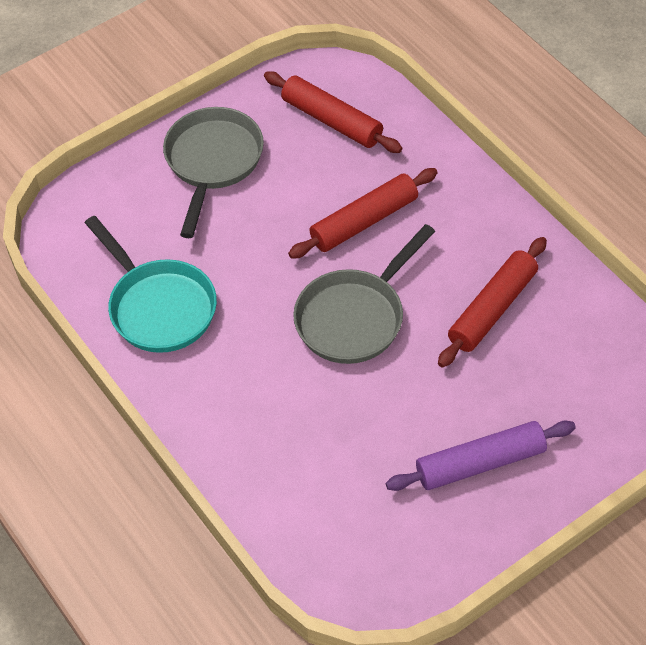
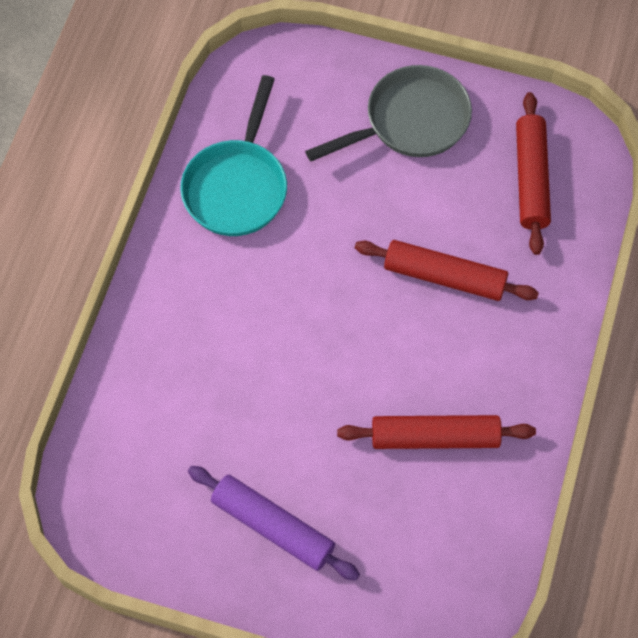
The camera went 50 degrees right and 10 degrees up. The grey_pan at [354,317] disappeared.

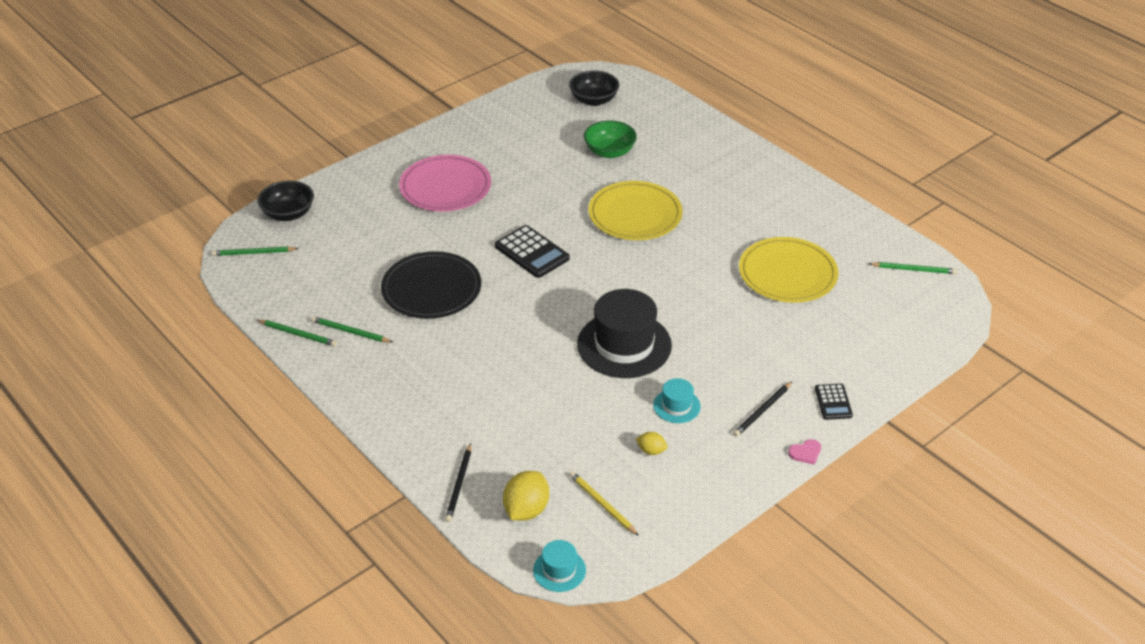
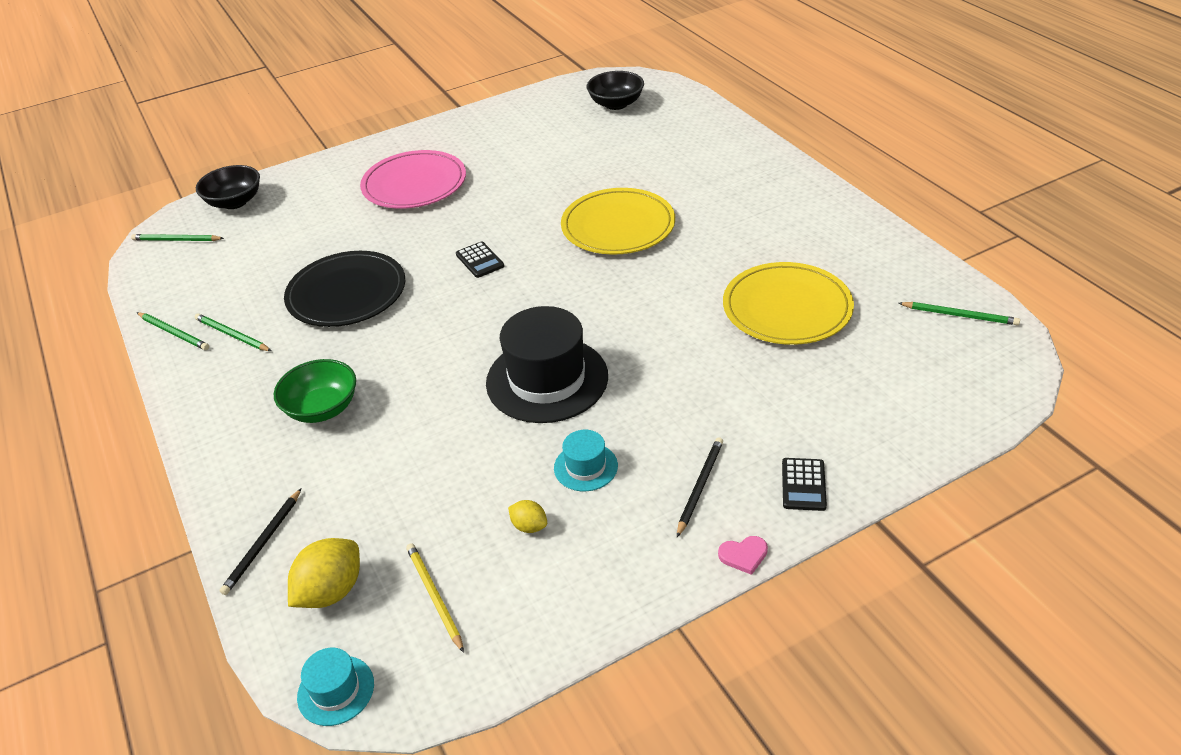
The camera went 15 degrees right and 0 degrees up. The green_bowl moved from [609,152] to [322,408]. The black_calculator at [532,252] changed to 0.59 times the size. The black_pencil at [762,411] turned 150 degrees clockwise.

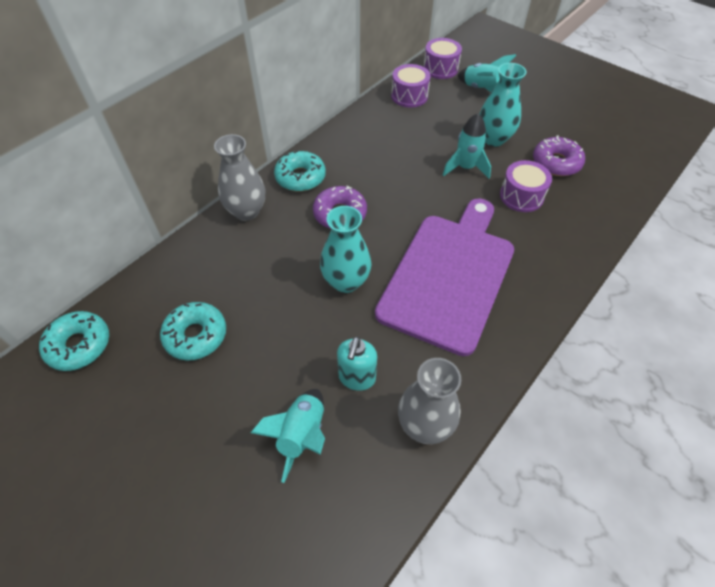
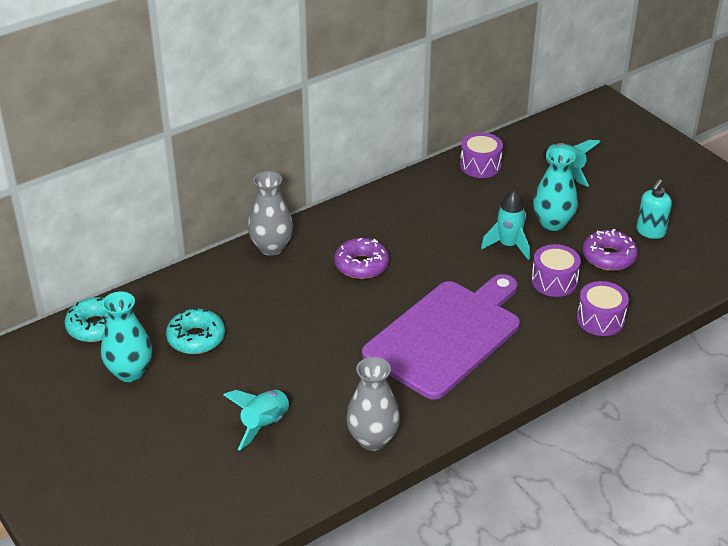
The camera went 15 degrees right and 15 degrees down. The purple_drum moved from [440,68] to [600,319]. The turquoise_donut at [300,177] disappeared. The turquoise_vase moved from [346,281] to [130,372]. The turquoise_soap_dispenser moved from [357,378] to [650,232].

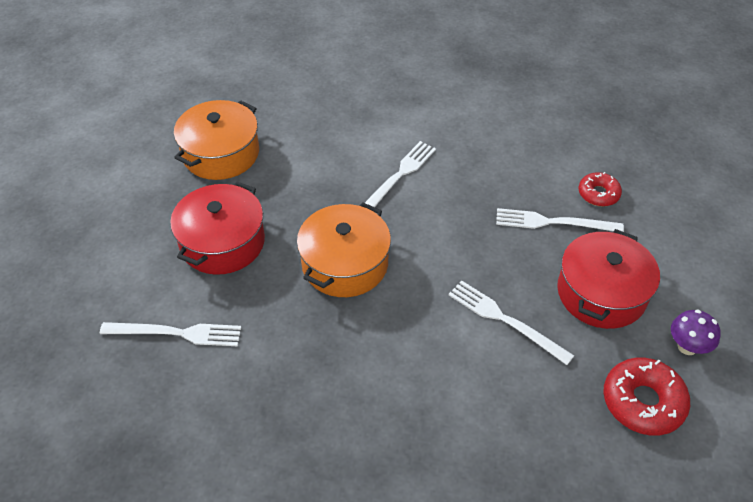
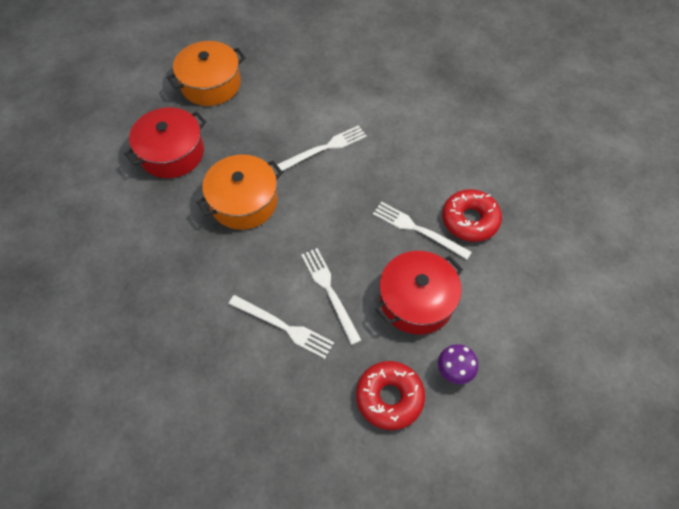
The camera went 25 degrees right and 10 degrees up. The red_donut at [598,194] changed to 1.61 times the size. The white_fork moved from [176,333] to [283,327].

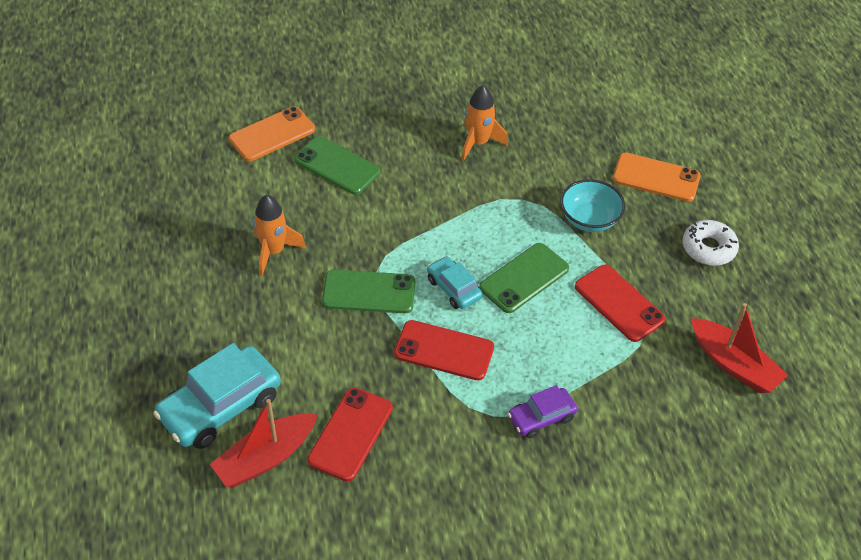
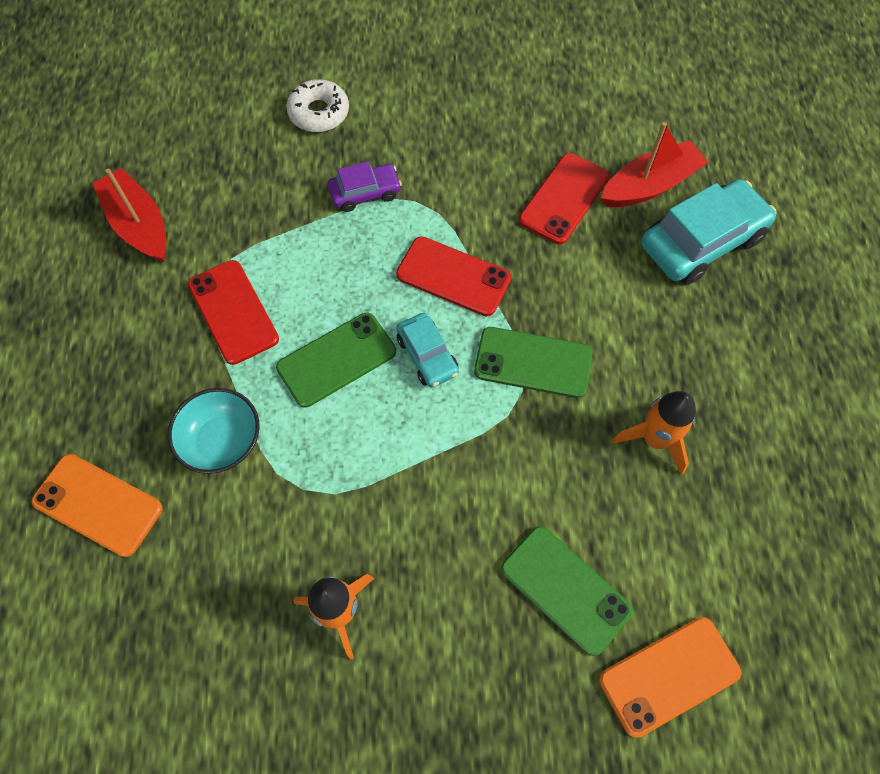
The camera went 170 degrees left and 15 degrees up. The white_donut moved from [708,248] to [319,113].

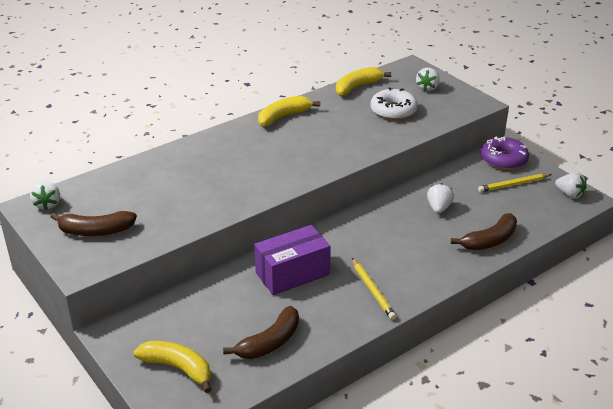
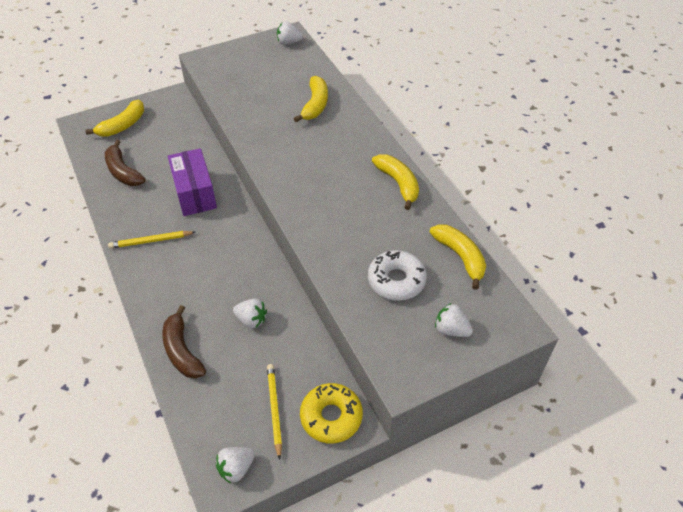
The camera went 100 degrees right and 15 degrees up. The purple_donut at [503,159] became the yellow_donut at [331,417]. The brown_banana at [95,231] disappeared. The yellow_banana at [315,105] appeared.

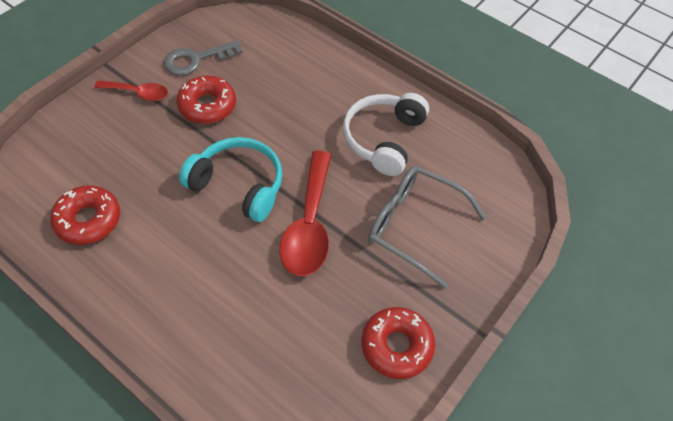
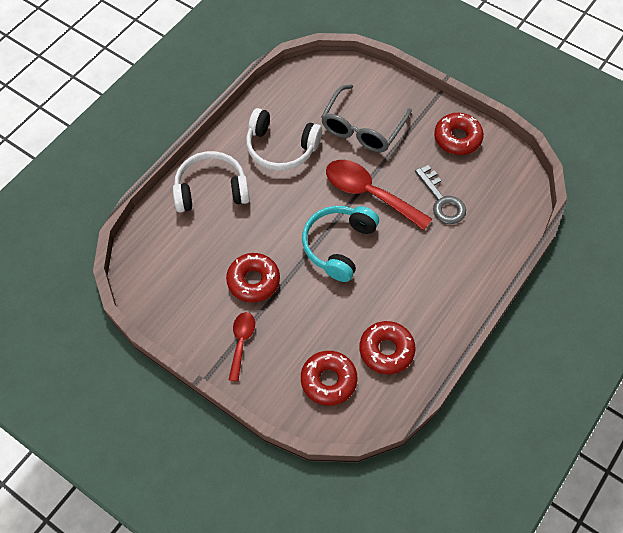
The camera went 90 degrees left and 5 degrees up. The grey_key moved from [197,59] to [442,200]. The red_spoon at [309,224] turned 150 degrees counterclockwise. The white_headphones at [211,190] appeared. The red_donut at [328,380] appeared.

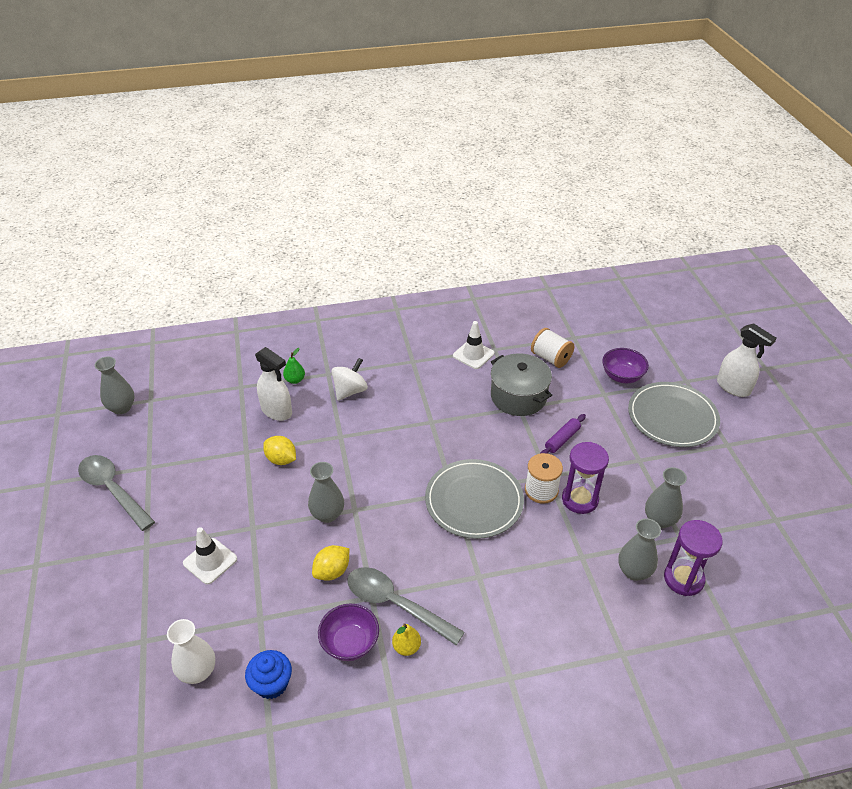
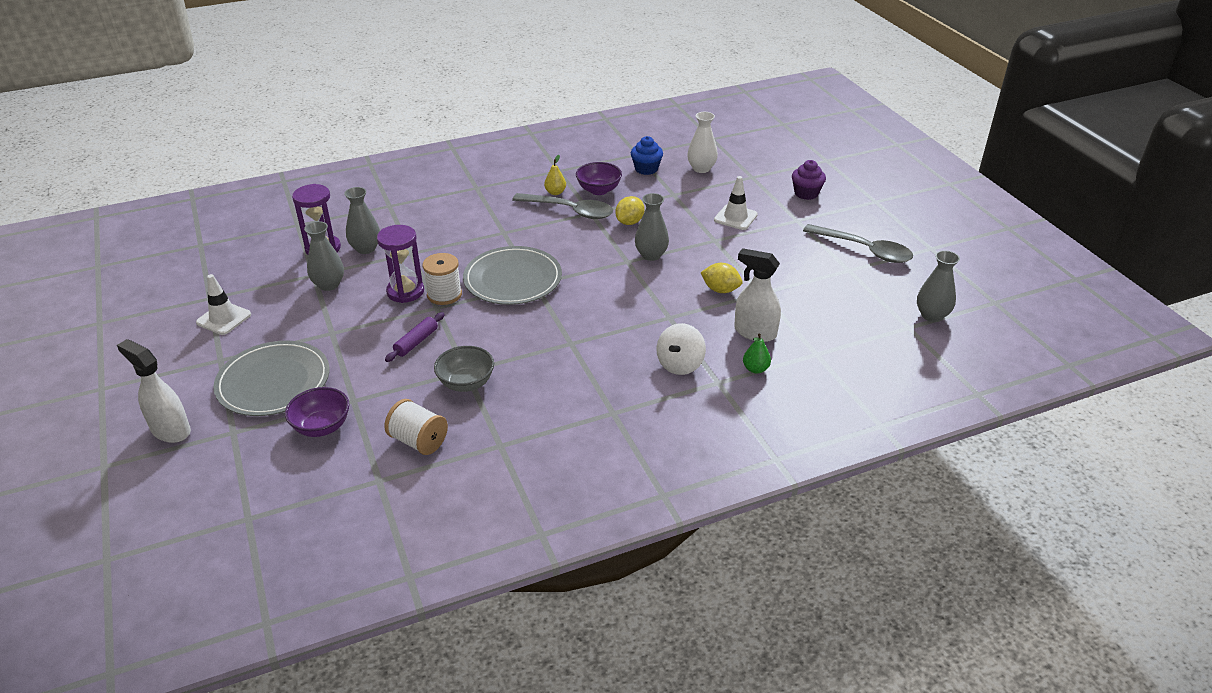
The camera went 170 degrees right and 5 degrees down. The white_traffic_cone moved from [473,354] to [224,318]. The grey_pot at [518,396] was replaced by the grey_bowl at [466,383]. The purple_cupcake at [806,193] appeared.

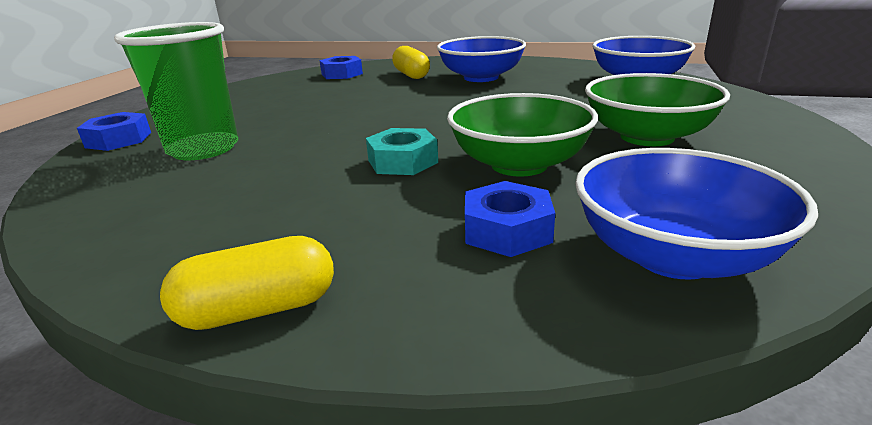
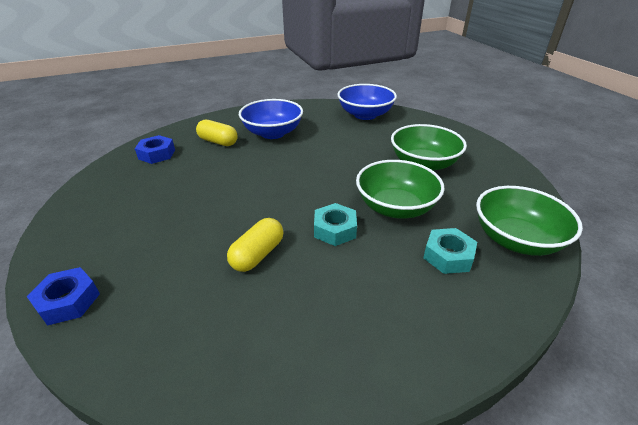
The camera went 40 degrees left and 10 degrees up. The green_cup at [203,149] disappeared. The blue_bowl at [673,255] became the green_bowl at [516,239]. The blue_nut at [507,230] became the turquoise_nut at [448,256]. The yellow_capsule moved from [259,309] to [257,254].

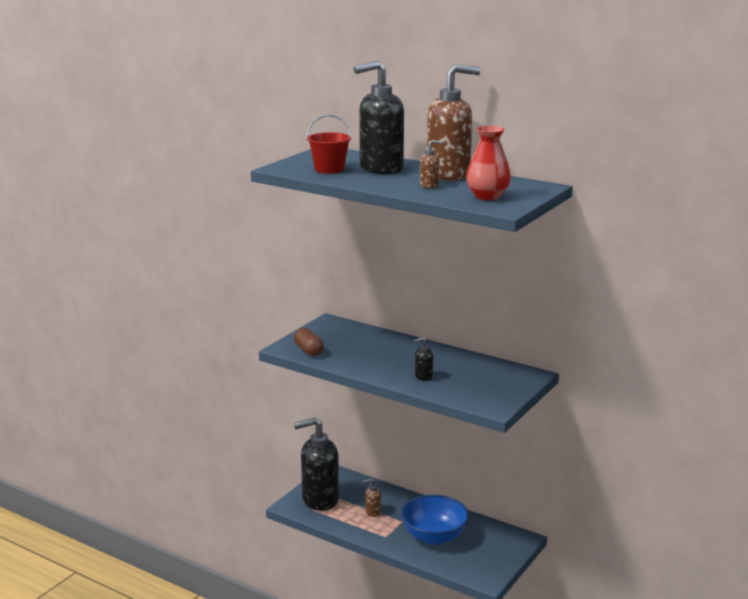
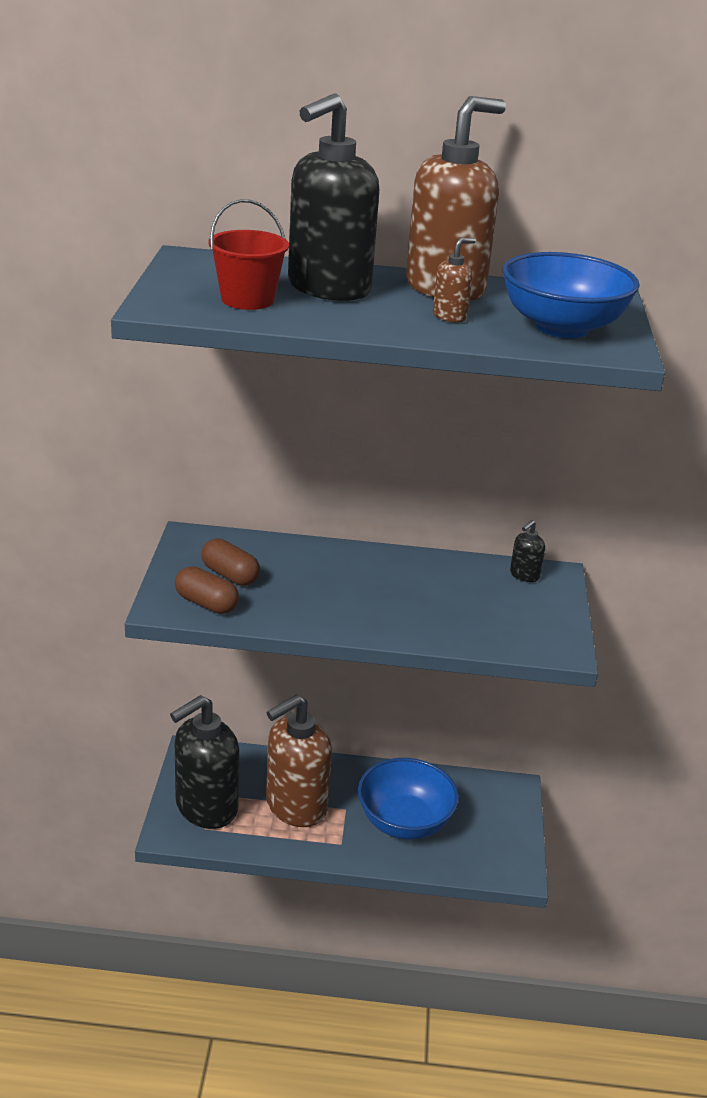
The camera went 30 degrees left and 10 degrees up. The red_vase at [487,196] was replaced by the blue_bowl at [561,327]. The black_soap_dispenser moved from [423,377] to [524,575]. The brown_soap_dispenser at [373,512] changed to 2.42 times the size. The brown_capsule at [230,575] appeared.

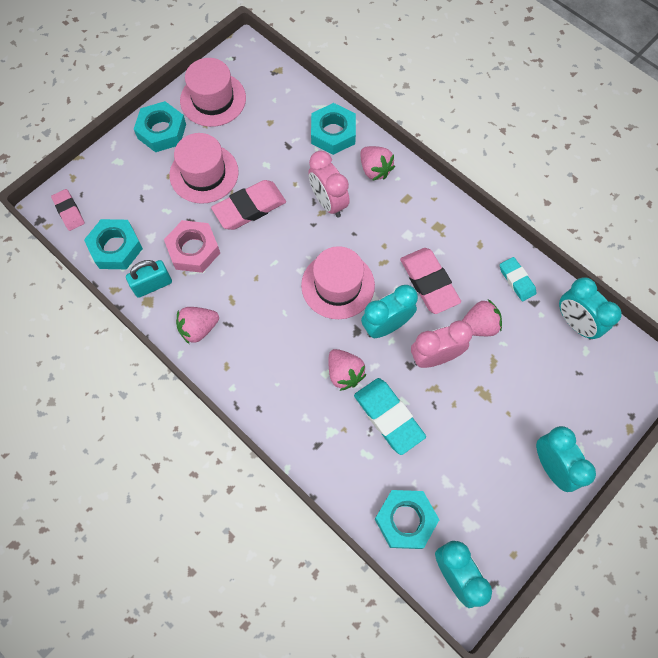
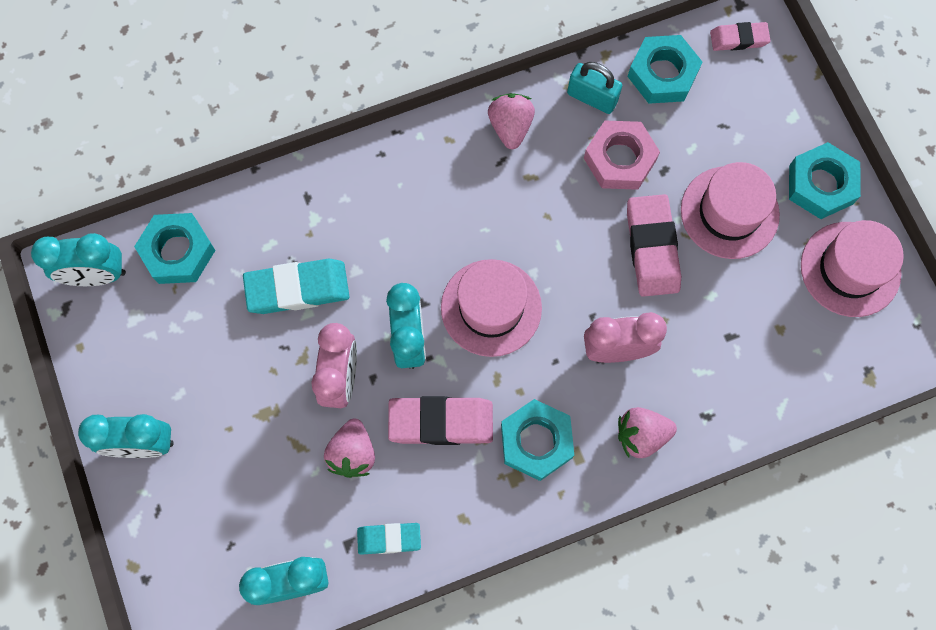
The camera went 115 degrees right and 5 degrees up. The turquoise_nut moved from [333,133] to [536,441]. The turquoise_padlock at [152,285] turned 60 degrees counterclockwise. The pink_strawberry at [344,373] disappeared.

